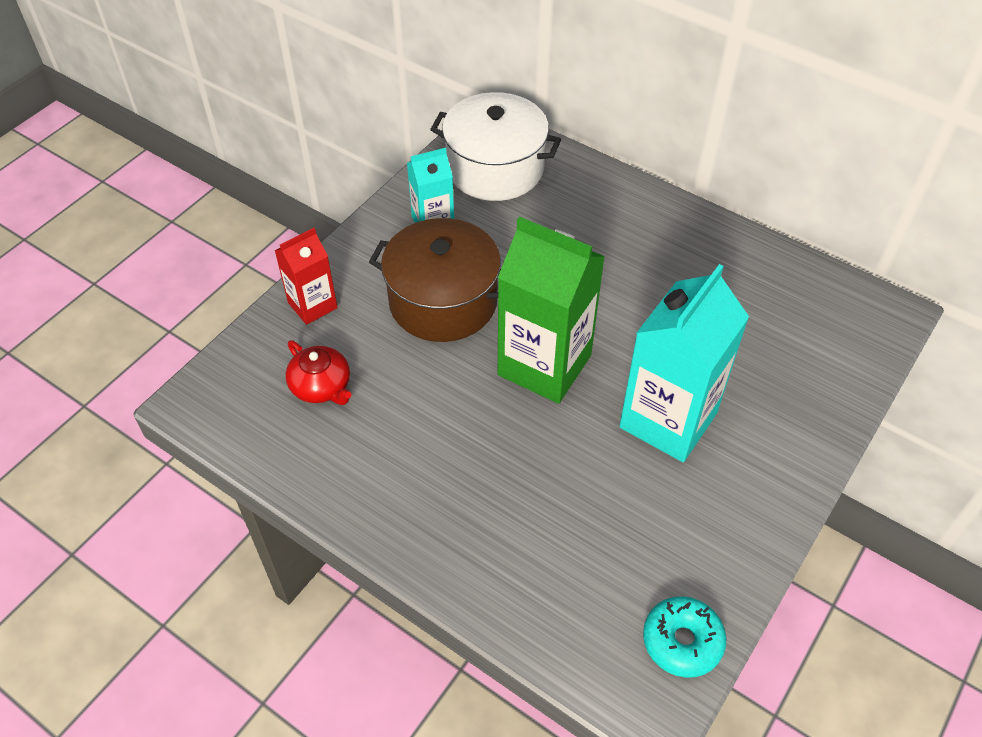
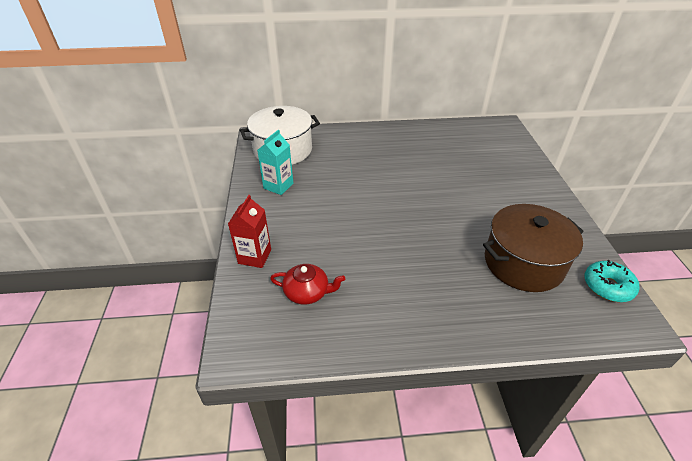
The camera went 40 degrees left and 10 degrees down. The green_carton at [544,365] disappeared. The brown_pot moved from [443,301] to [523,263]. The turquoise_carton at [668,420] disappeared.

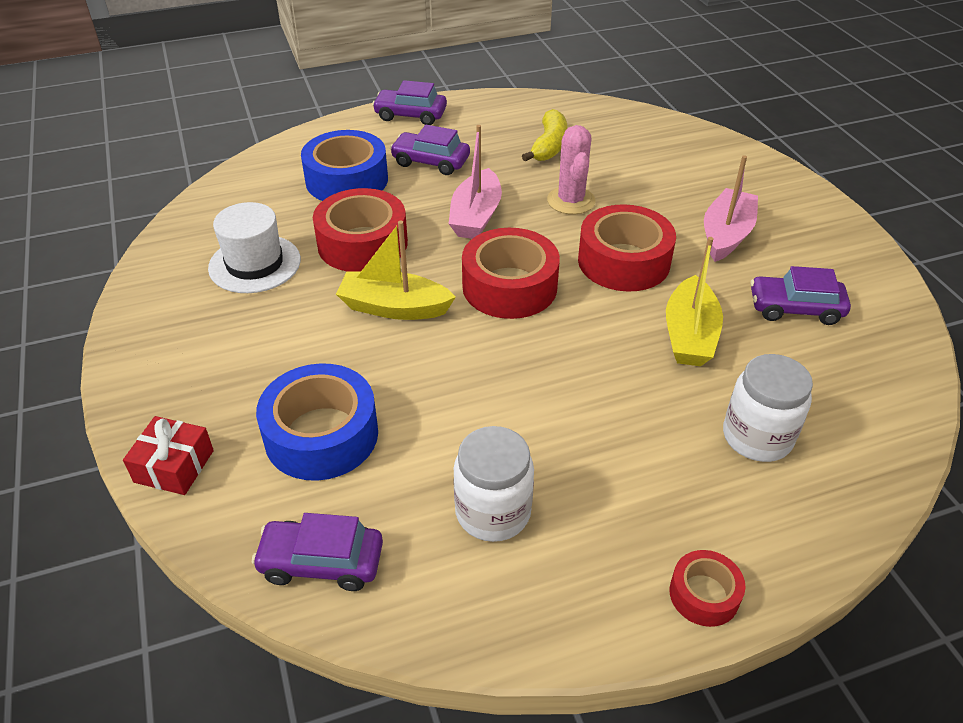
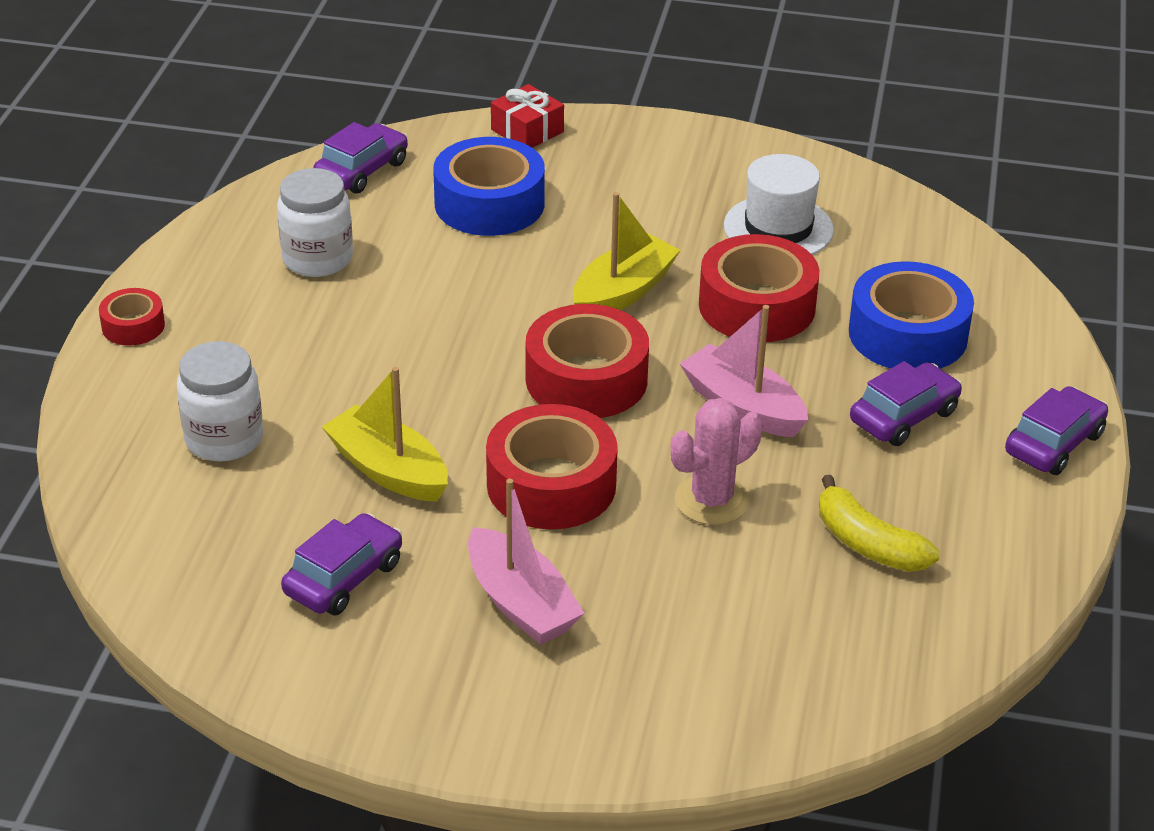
The camera went 120 degrees right and 5 degrees down. The pink_cactus at [571,201] turned 60 degrees counterclockwise.

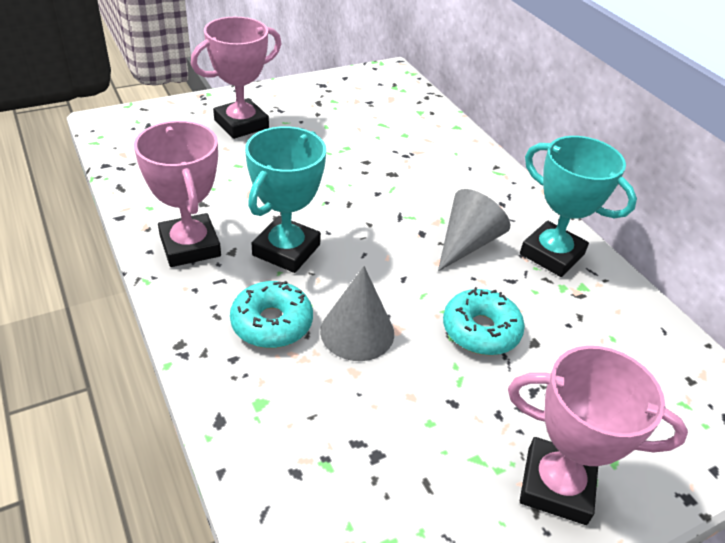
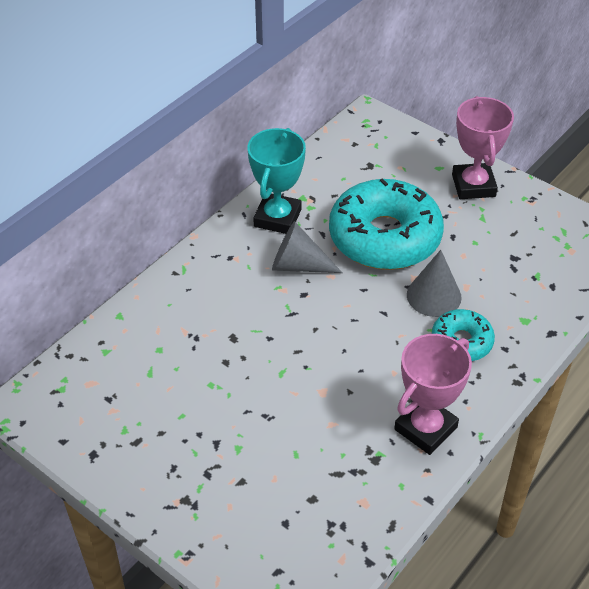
The camera went 110 degrees left and 5 degrees up. The pink_trophy at [241,124] disappeared. The turquoise_trophy at [286,250] disappeared. The turquoise_donut at [480,330] changed to 1.98 times the size.

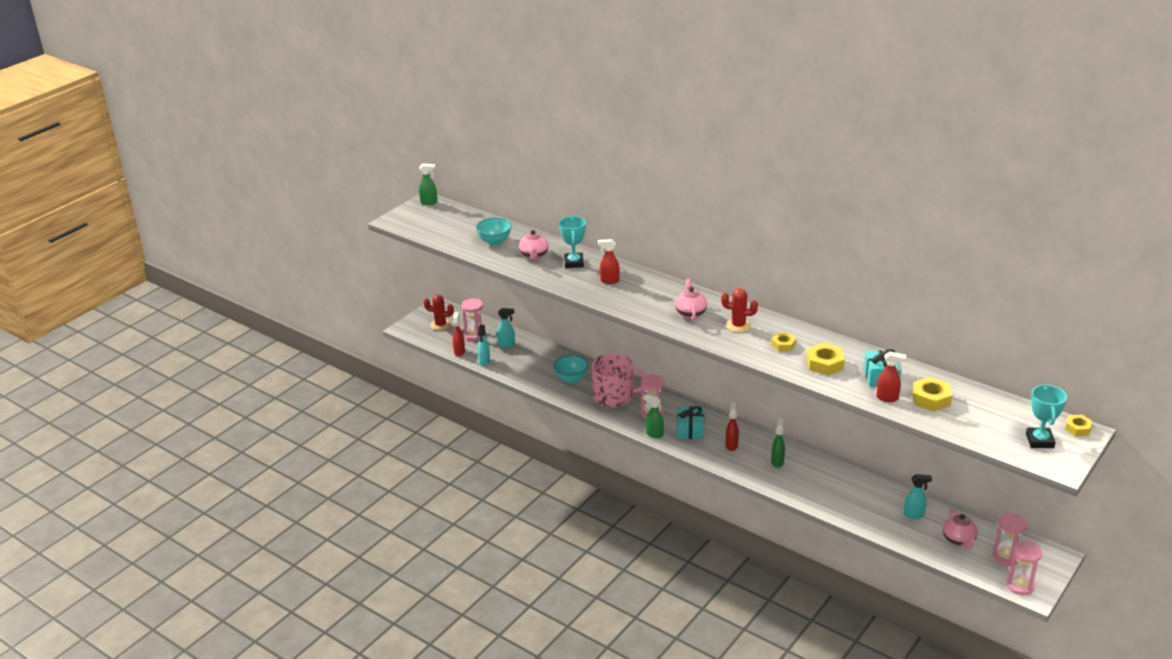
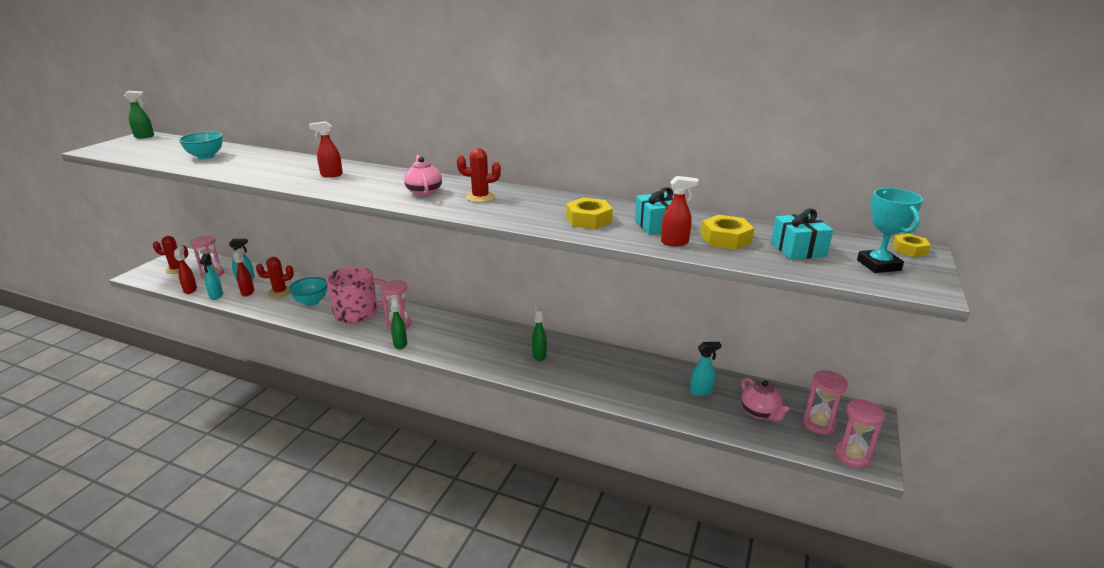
The camera went 15 degrees left and 5 degrees down. The turquoise_trophy at [574,263] disappeared. The pink_teapot at [534,256] disappeared. The yellow_nut at [783,345] disappeared. The green_spray_bottle at [654,434] turned 60 degrees clockwise. The red_spray_bottle moved from [731,445] to [248,292]. The turquoise_gift moved from [690,430] to [798,249]. The red_cactus at [280,292] appeared.

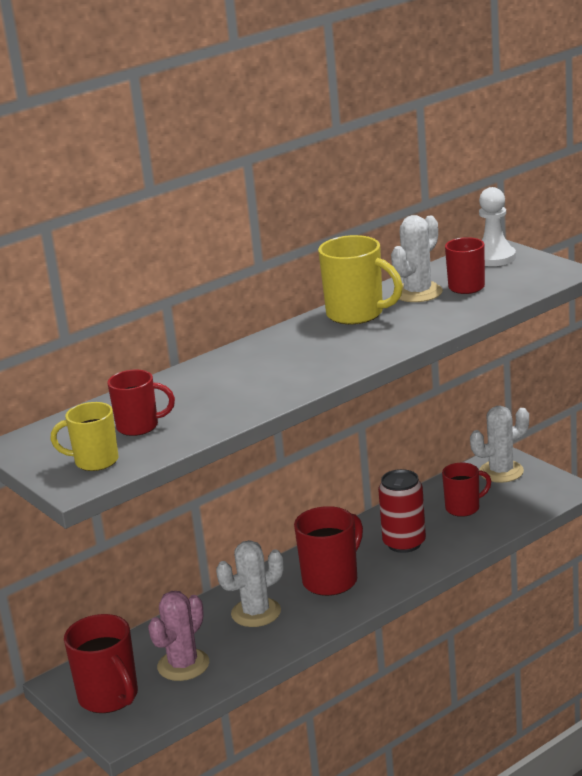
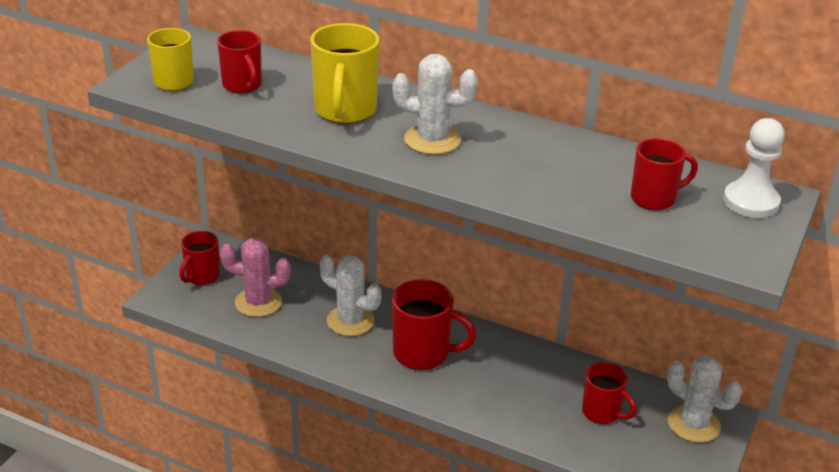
The camera went 60 degrees right and 10 degrees up. The white_cactus moved from [418,293] to [432,140]. The yellow_mug moved from [357,314] to [345,111]. The red_can at [404,543] disappeared. The red_mug at [109,697] changed to 0.65 times the size.

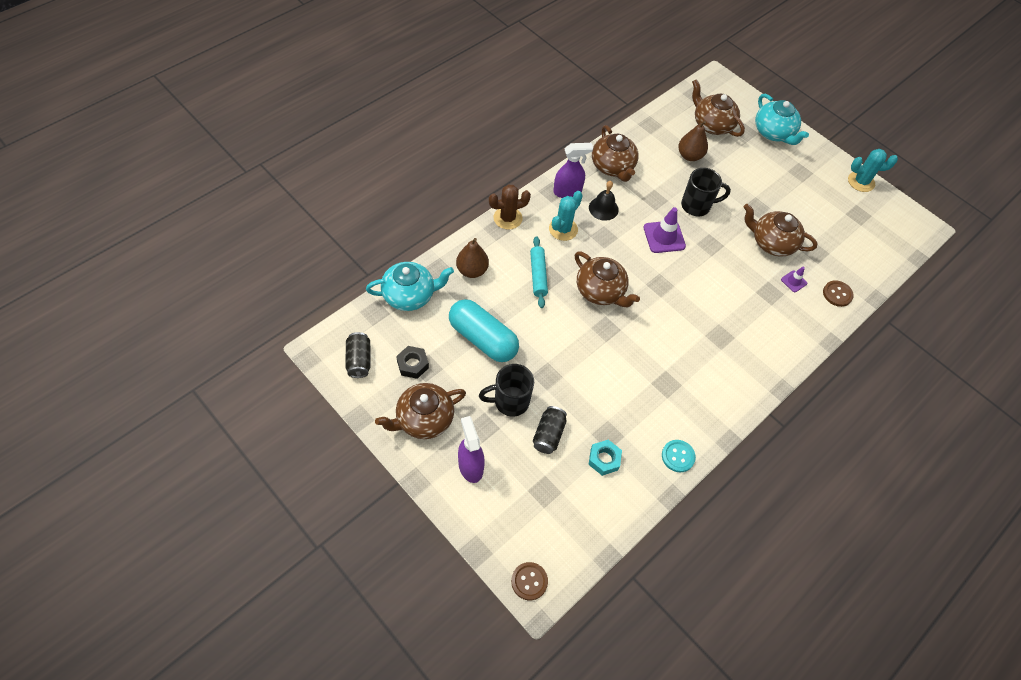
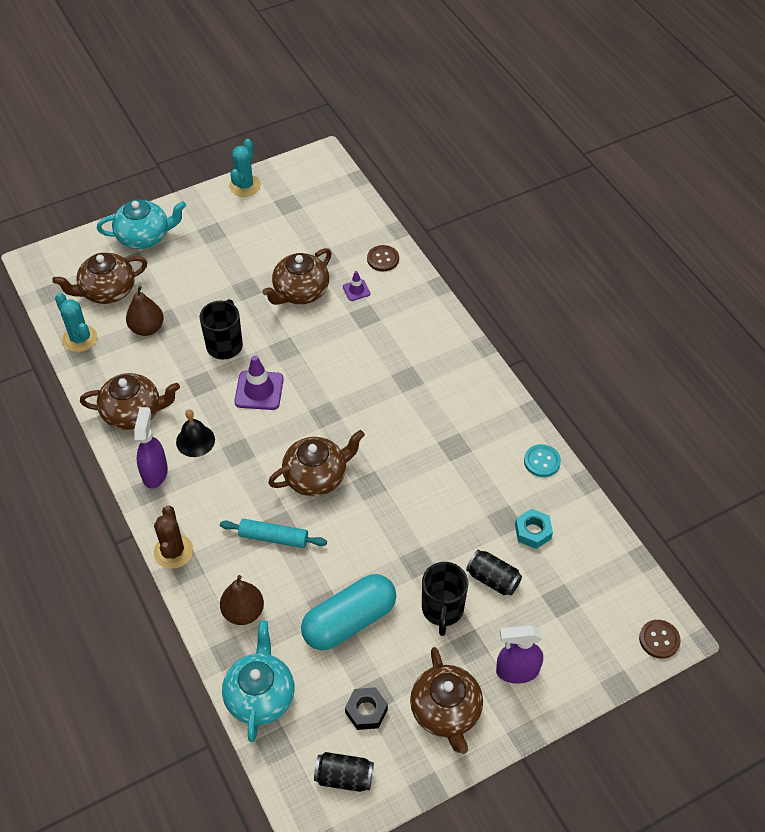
The camera went 70 degrees left and 5 degrees down. The turquoise_cactus moved from [563,229] to [80,339].

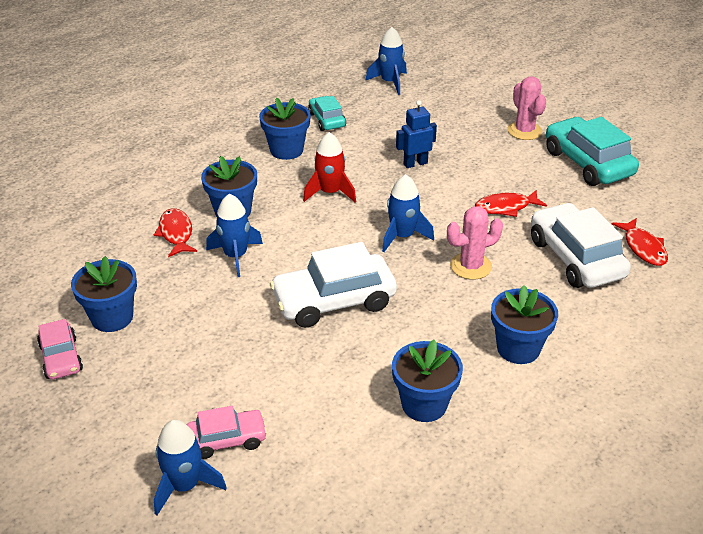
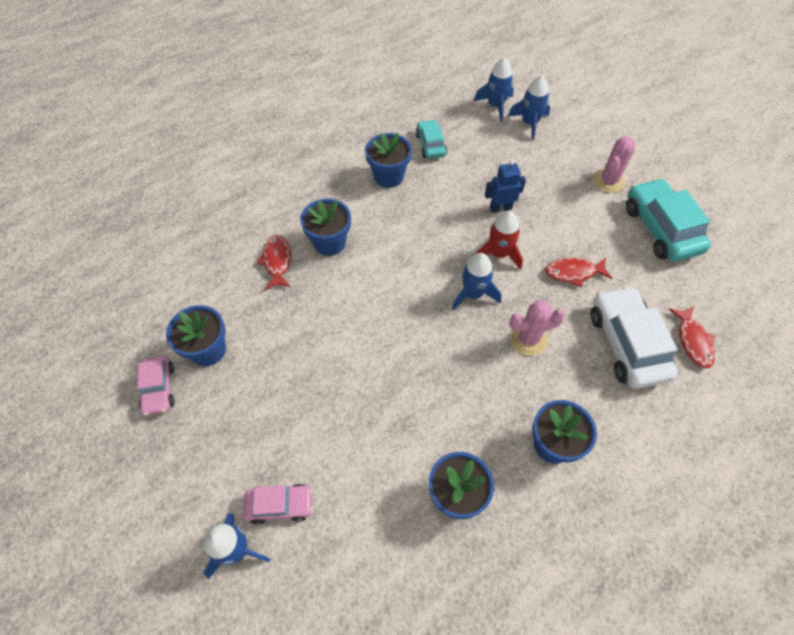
The camera went 10 degrees right and 20 degrees up. The pink_cactus at [524,131] turned 45 degrees clockwise. The red_rocket moved from [330,192] to [498,254]. The blue_rocket moved from [236,256] to [529,123]. The white_car at [334,301] disappeared.

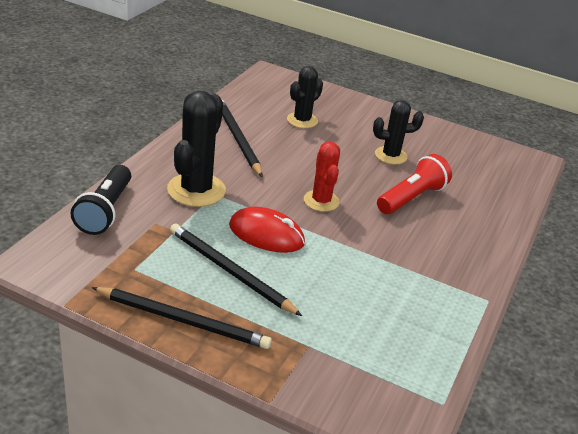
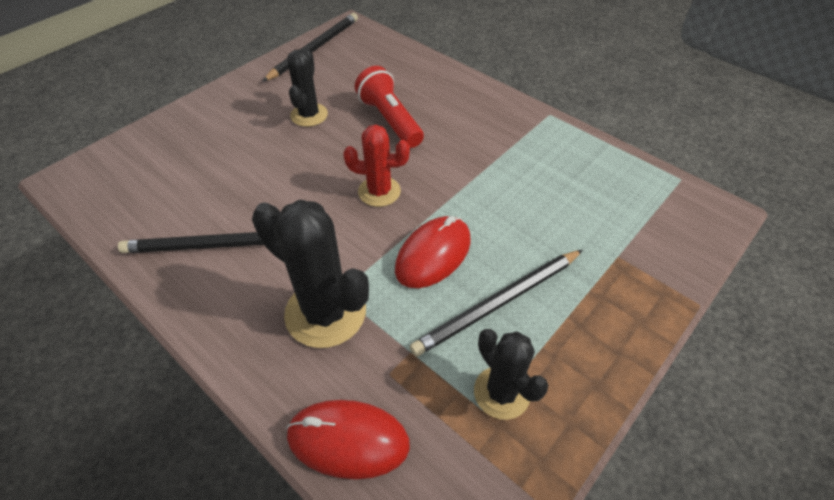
The camera went 70 degrees left and 15 degrees up. The black_cactus moved from [302,120] to [501,392]. The black_flashlight at [105,211] was replaced by the red_mouse at [348,440]. The black_pencil moved from [183,320] to [315,49].

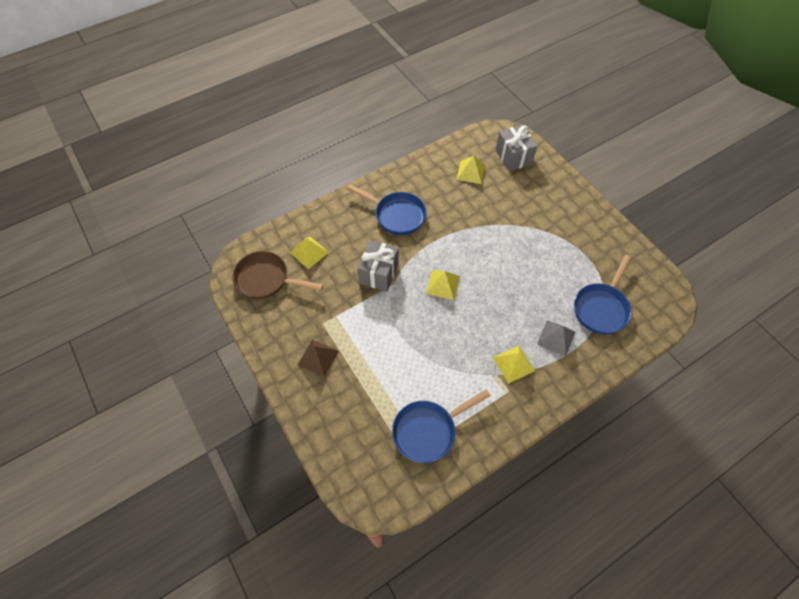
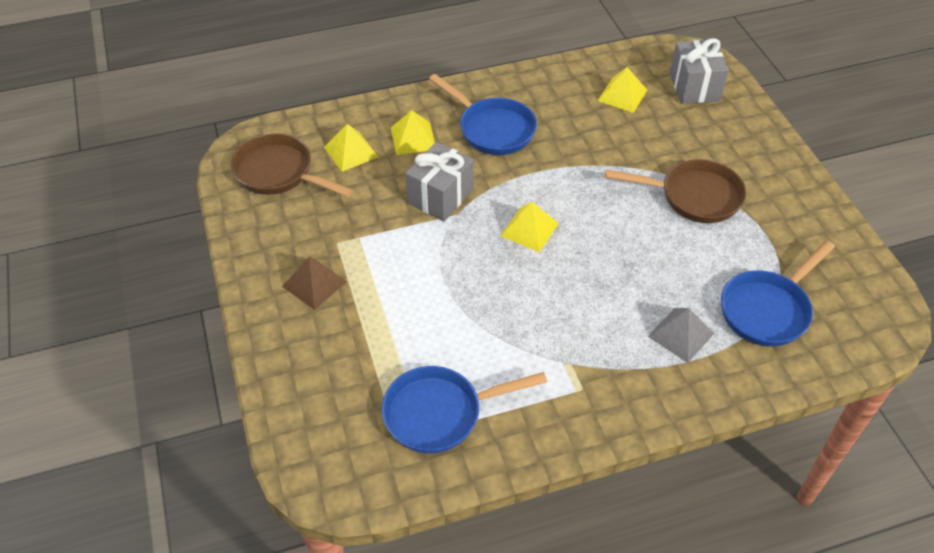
The camera went 15 degrees right and 10 degrees down. The yellow_pyramid moved from [513,364] to [413,138]. The brown_pan at [694,196] appeared.

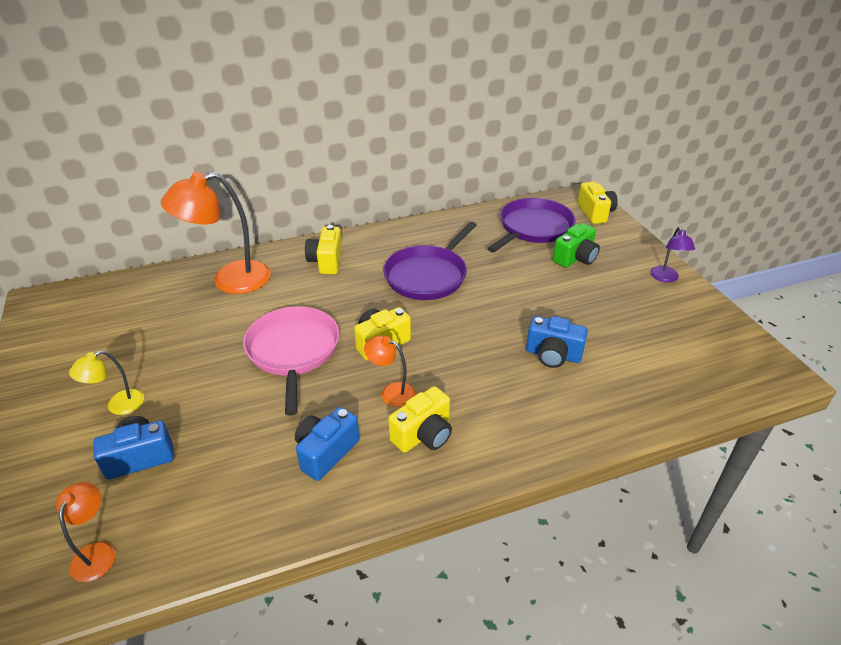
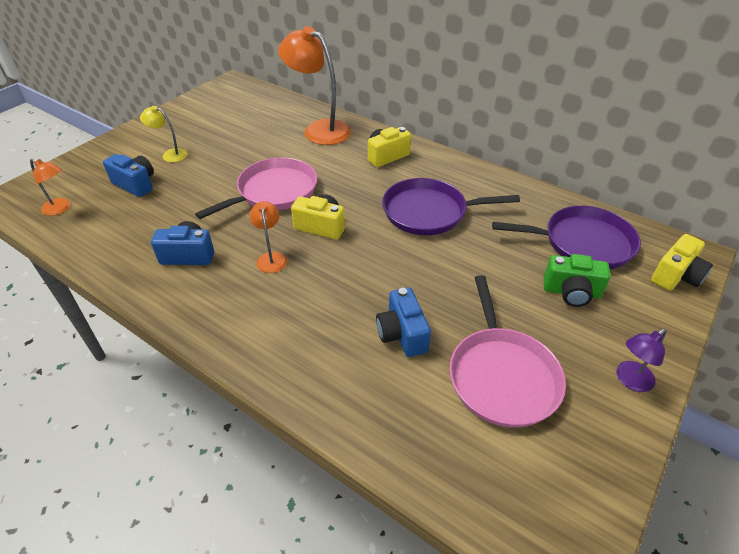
The camera went 55 degrees right and 5 degrees up. The yellow_camera at [423,434] disappeared. The orange_lamp at [97,552] turned 60 degrees clockwise. The pink_pan at [501,375] appeared.

